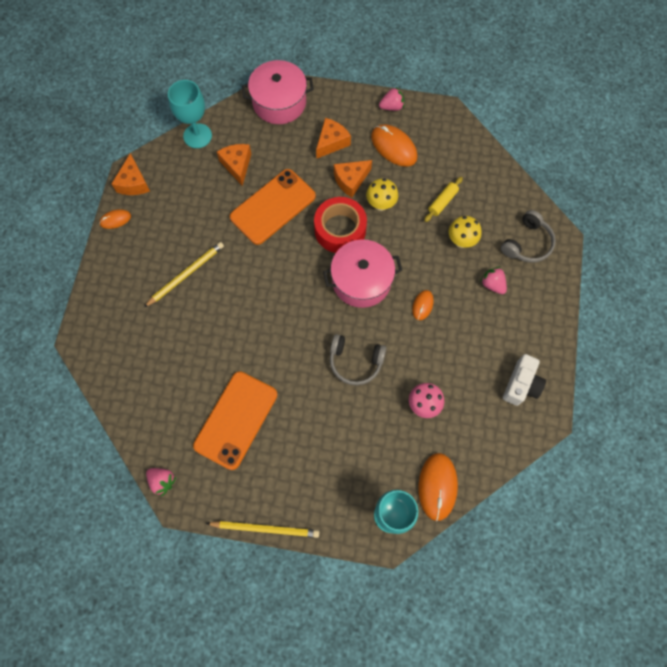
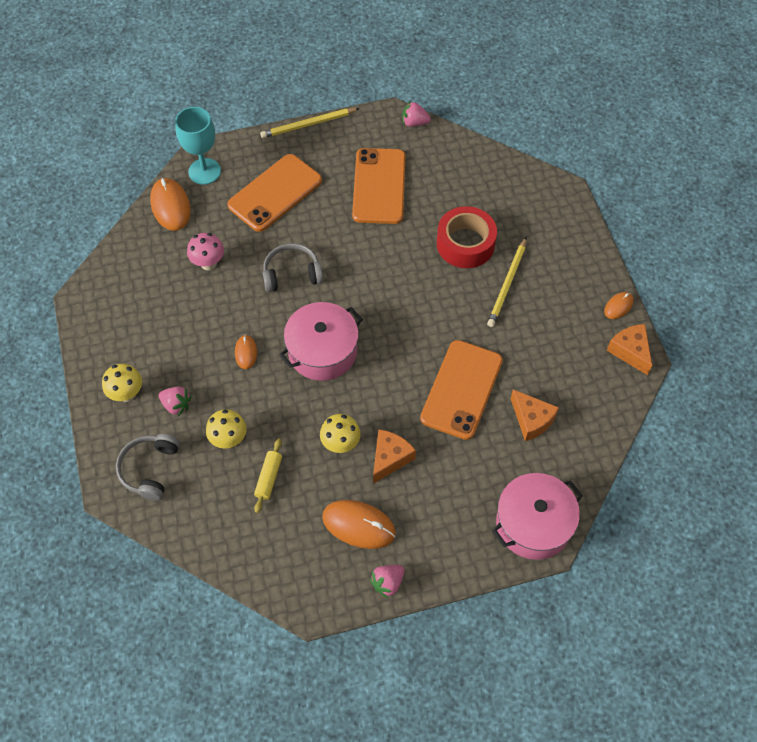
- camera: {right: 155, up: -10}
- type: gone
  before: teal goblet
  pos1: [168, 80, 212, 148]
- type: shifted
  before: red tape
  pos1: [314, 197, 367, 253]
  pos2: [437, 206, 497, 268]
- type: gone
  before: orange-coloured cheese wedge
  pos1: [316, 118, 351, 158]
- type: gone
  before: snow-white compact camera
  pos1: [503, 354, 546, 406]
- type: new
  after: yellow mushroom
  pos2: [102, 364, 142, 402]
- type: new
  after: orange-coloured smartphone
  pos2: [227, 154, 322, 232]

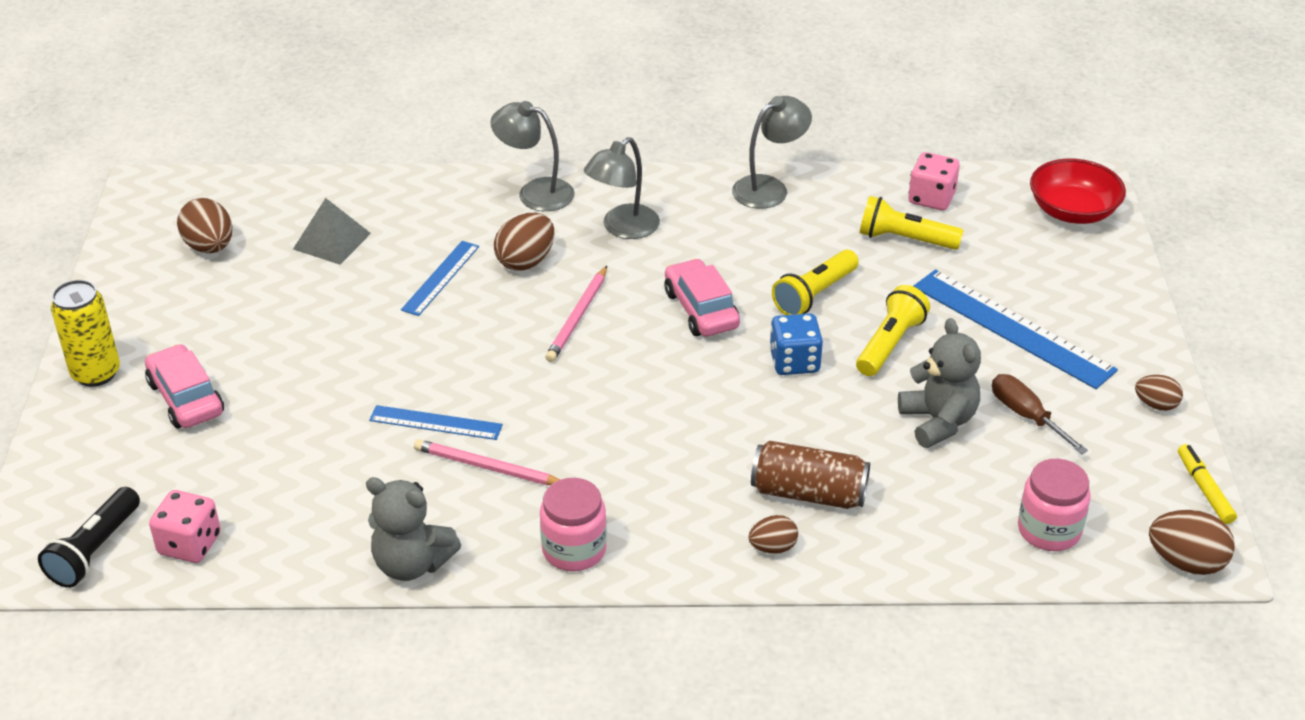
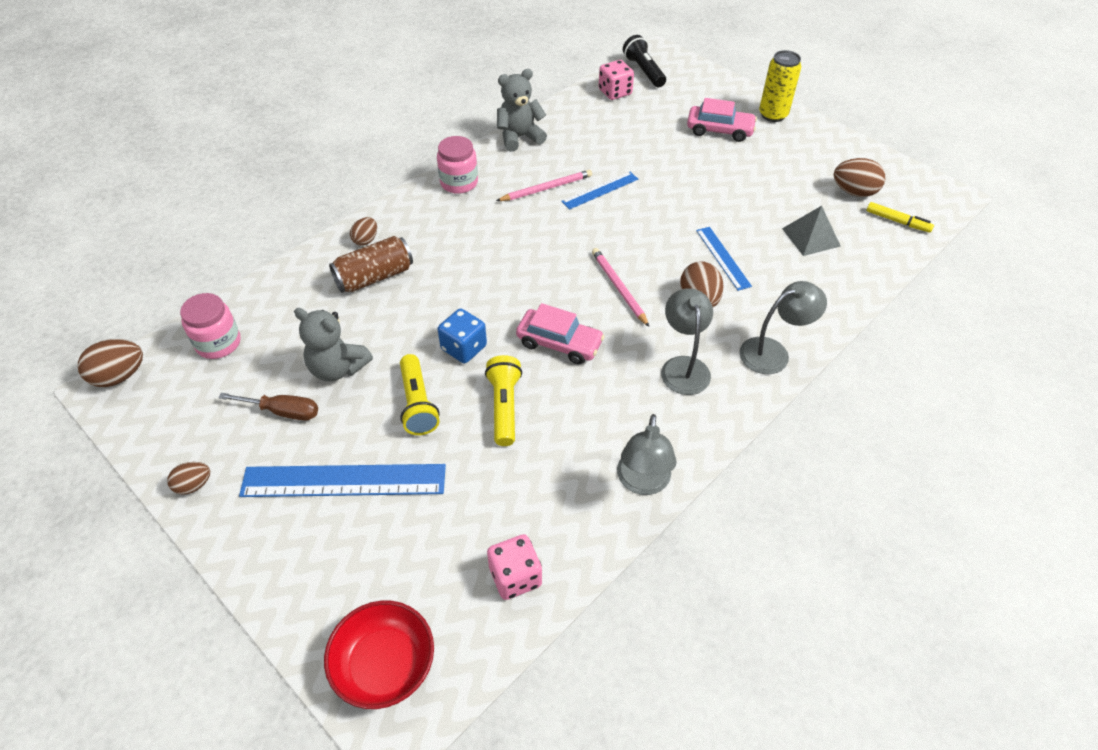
- camera: {right: 135, up: 10}
- type: gone
  before: yellow flashlight
  pos1: [860, 196, 964, 250]
- type: shifted
  before: yellow felt pen
  pos1: [1178, 444, 1237, 524]
  pos2: [866, 202, 934, 233]

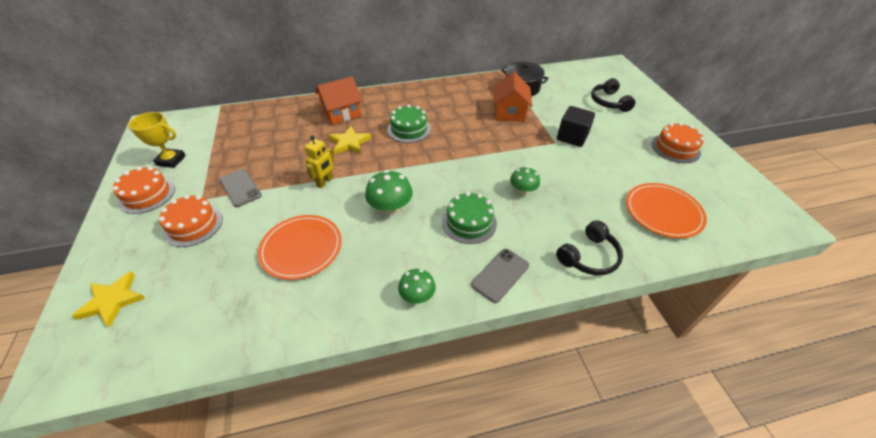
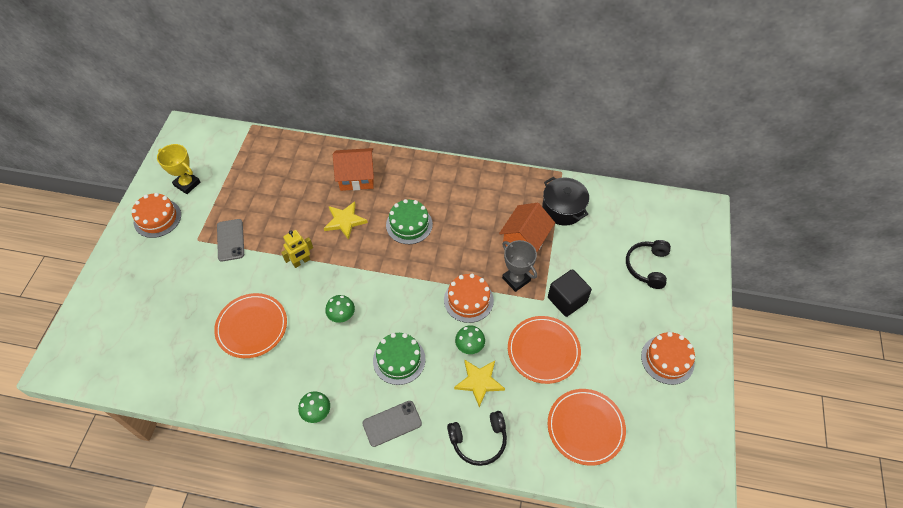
- camera: {right: 25, up: 10}
- type: shifted
  before: yellow star
  pos1: [72, 271, 145, 328]
  pos2: [454, 359, 505, 407]
- type: shifted
  before: orange-coloured layer cake
  pos1: [159, 195, 223, 247]
  pos2: [444, 274, 494, 323]
- type: scaled
  before: green mushroom
  pos1: [365, 170, 413, 215]
  pos2: [325, 295, 355, 323]
  scale: 0.66
- type: new
  after: grey prize cup
  pos2: [502, 240, 537, 292]
- type: new
  after: orange-coloured flat dish
  pos2: [508, 316, 581, 384]

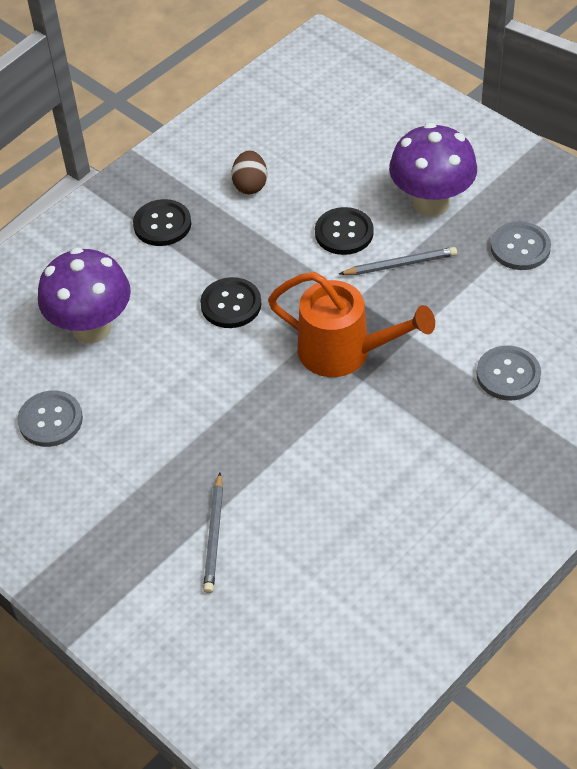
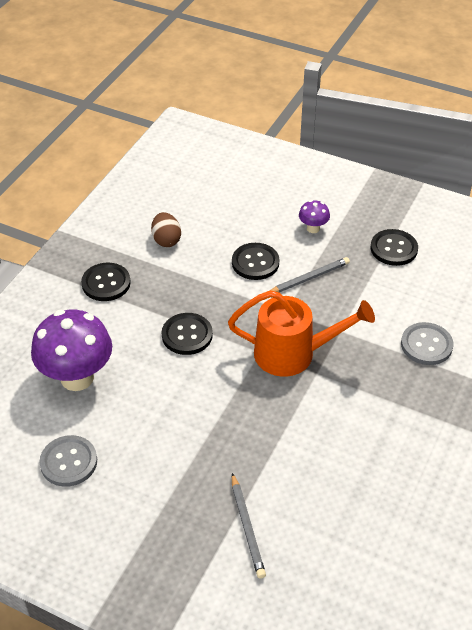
- camera: {right: -20, up: -5}
- type: scaled
  before: royal purple mushroom
  pos1: [389, 123, 477, 217]
  pos2: [299, 200, 330, 233]
  scale: 0.46
- type: repainted
  before: grey shirt button
  after: black shirt button
  pos1: [491, 221, 551, 270]
  pos2: [370, 229, 418, 266]

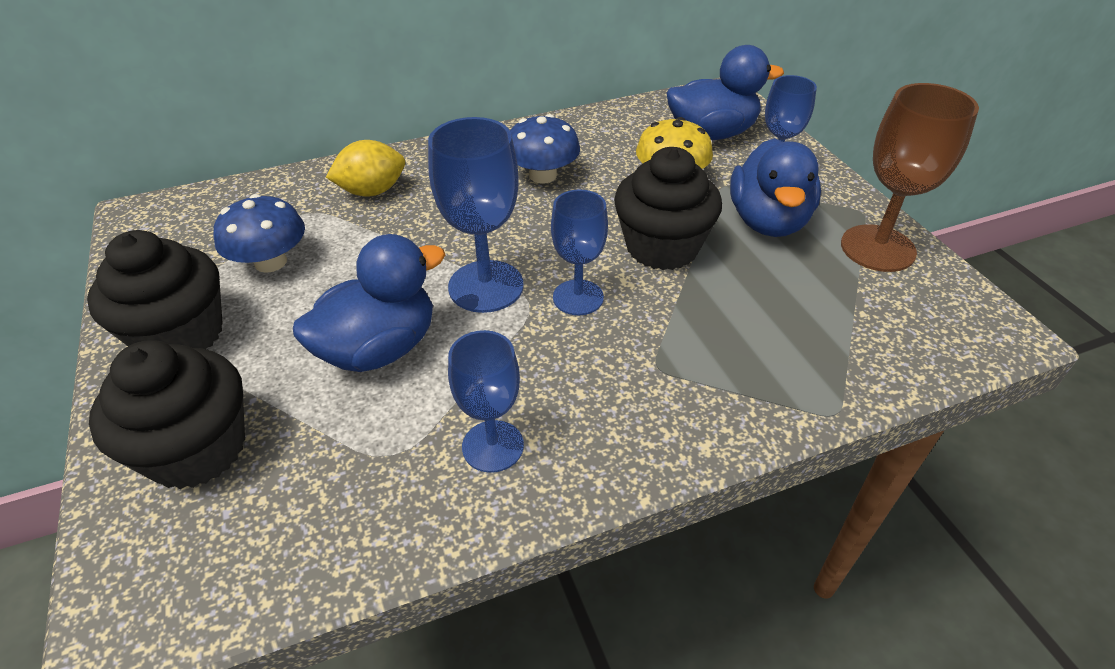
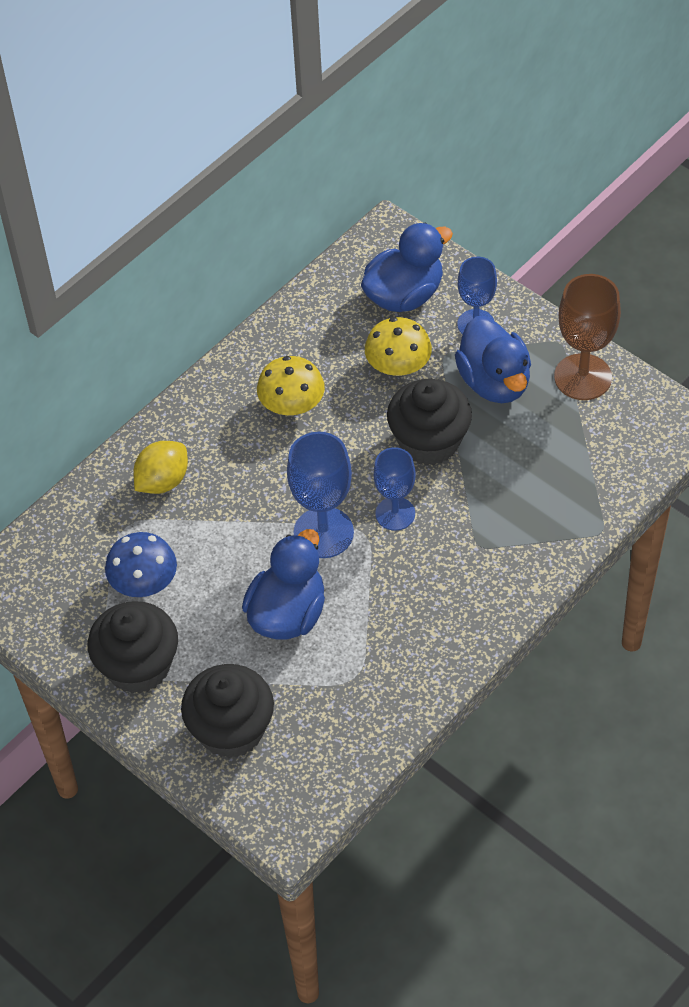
- camera: {right: -25, up: 10}
- type: gone
  before: cobalt goblet
  pos1: [448, 330, 524, 473]
- type: repainted
  before: cobalt mushroom
  after: yellow mushroom
  pos1: [510, 114, 580, 184]
  pos2: [257, 356, 325, 415]

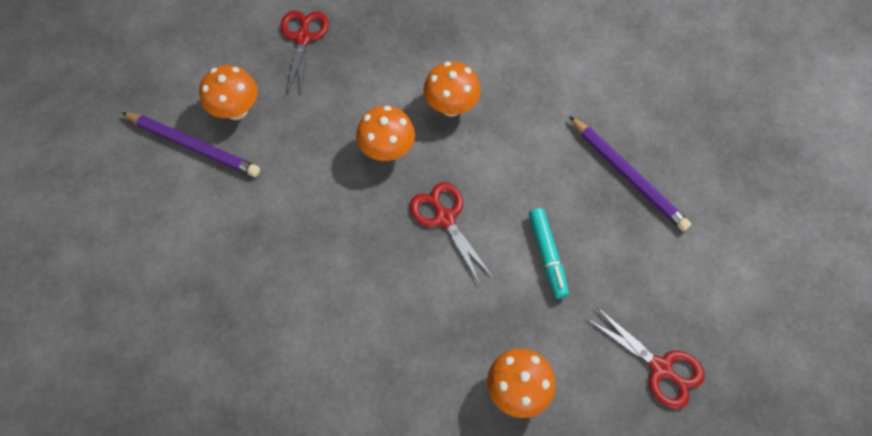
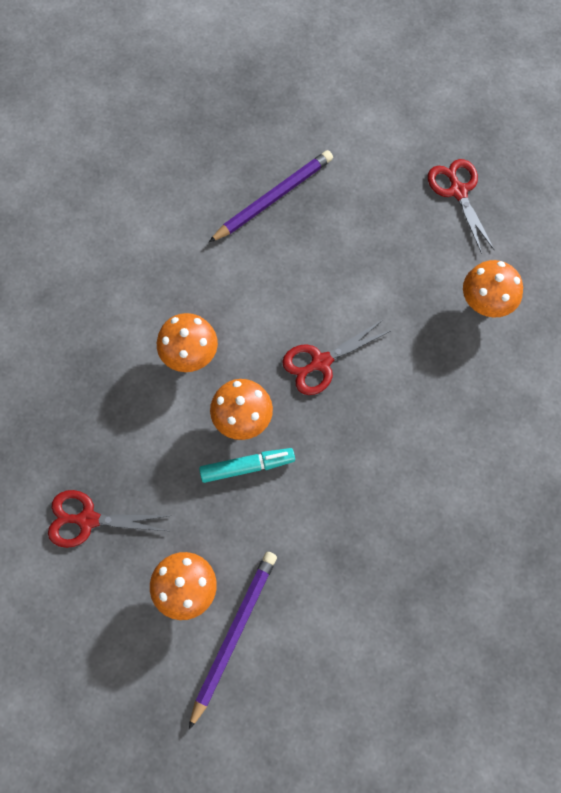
- camera: {right: -90, up: 5}
- type: shifted
  before: teal felt pen
  pos1: [529, 208, 569, 299]
  pos2: [199, 448, 295, 483]
- type: rotated
  before: red scissors
  pos1: [587, 307, 705, 409]
  pos2: [428, 159, 494, 254]
  turn: -60

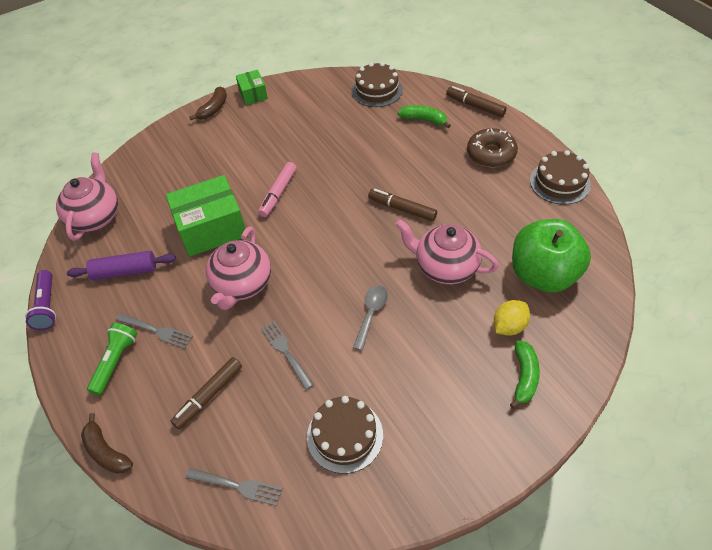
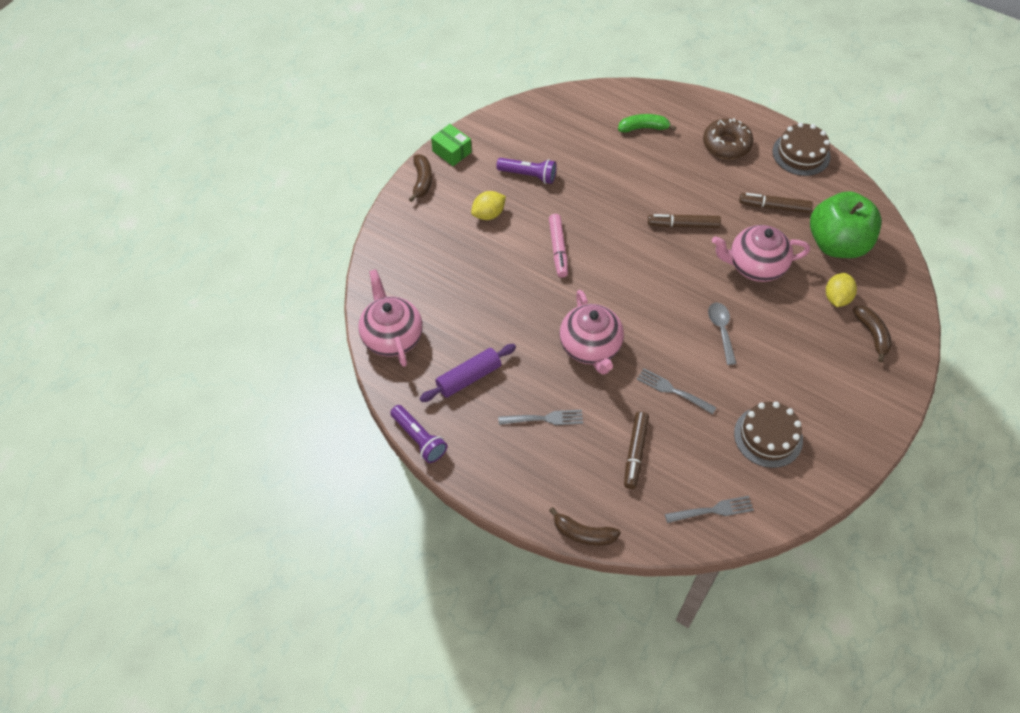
- camera: {right: -30, up: 5}
- type: gone
  before: green flashlight
  pos1: [87, 323, 137, 395]
- type: gone
  before: green parcel
  pos1: [166, 175, 246, 257]
- type: gone
  before: russet layer cake
  pos1: [352, 62, 403, 107]
- type: shifted
  before: russet felt pen
  pos1: [446, 86, 507, 117]
  pos2: [739, 193, 813, 213]
- type: repainted
  before: green toy banana
  after: russet toy banana
  pos1: [510, 340, 540, 409]
  pos2: [853, 306, 892, 362]
- type: new
  after: yellow toy lemon
  pos2: [471, 191, 506, 220]
- type: new
  after: royal purple flashlight
  pos2: [496, 158, 557, 184]

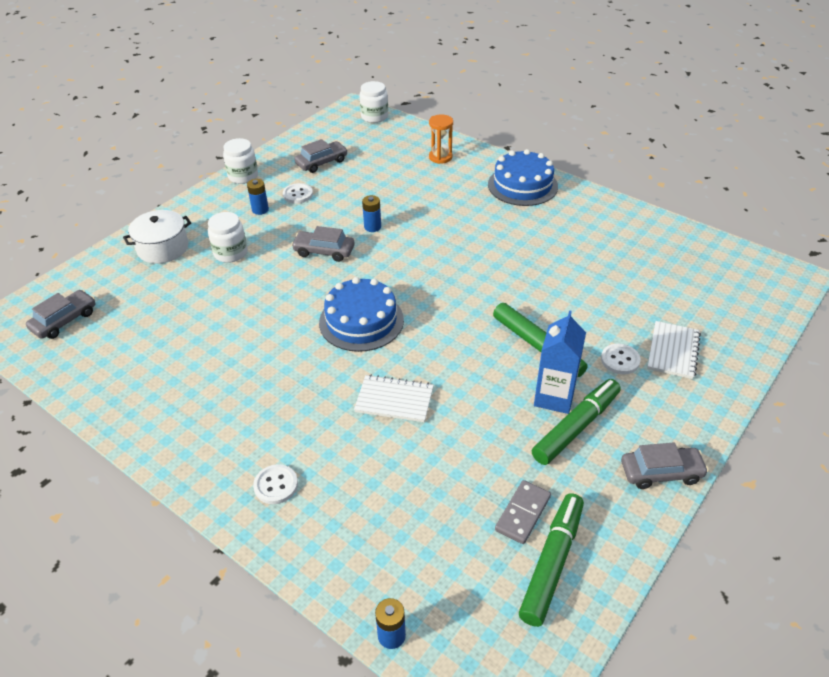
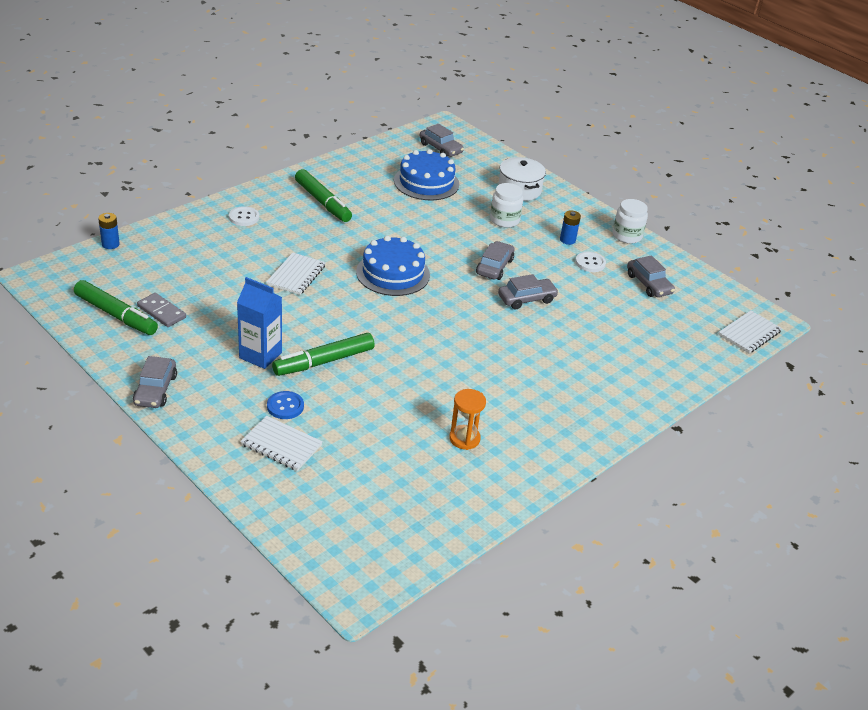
- camera: {right: 95, up: -5}
- type: swapped
  before: snow-white jam jar
  after: snow-white exercise book
  pos1: [360, 81, 388, 123]
  pos2: [718, 310, 782, 354]
- type: swapped
  before: cobalt power cell
  after: grey car
  pos1: [362, 195, 381, 232]
  pos2: [498, 274, 559, 309]
- type: shifted
  before: orange-coloured sand timer
  pos1: [429, 114, 453, 164]
  pos2: [449, 389, 486, 450]
- type: shifted
  before: cobalt layer cake
  pos1: [488, 149, 558, 206]
  pos2: [394, 149, 459, 200]
- type: shifted
  before: green felt pen
  pos1: [532, 379, 621, 465]
  pos2: [295, 169, 352, 222]
- type: repainted
  before: snow-white shirt button
  after: cobalt shirt button
  pos1: [601, 344, 641, 374]
  pos2: [267, 391, 304, 419]

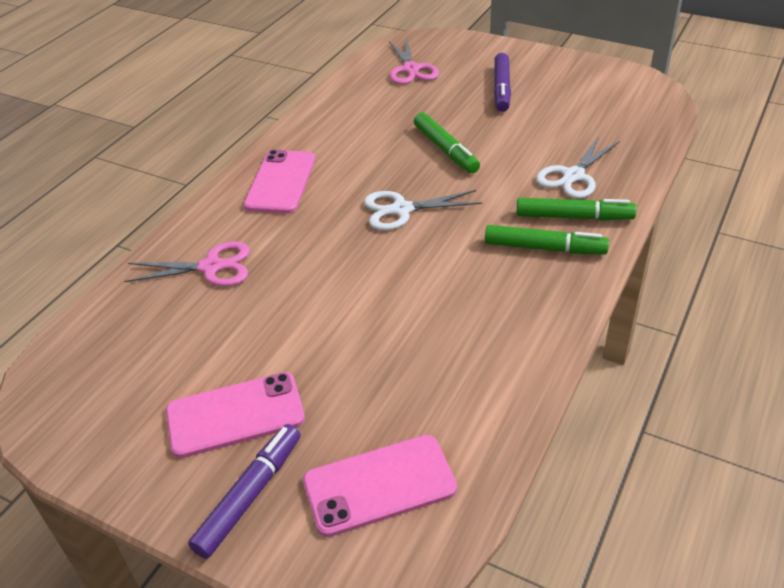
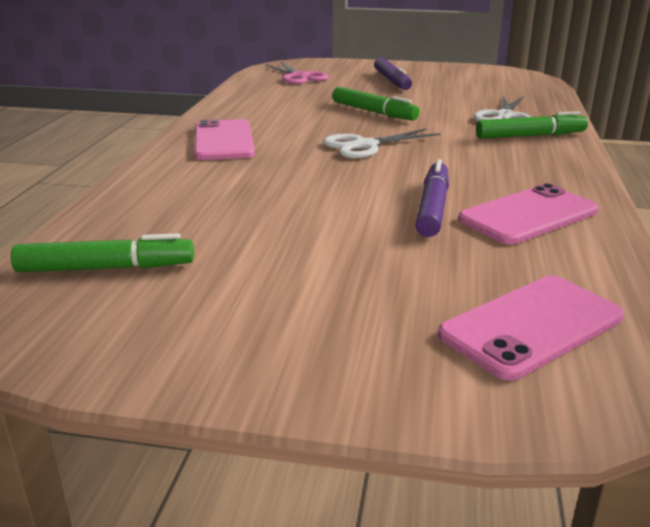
- camera: {right: -20, up: -15}
- type: gone
  before: pink scissors
  pos1: [124, 241, 250, 286]
- type: shifted
  before: pink smartphone
  pos1: [166, 372, 305, 458]
  pos2: [458, 184, 599, 245]
- type: shifted
  before: royal purple felt pen
  pos1: [188, 424, 301, 559]
  pos2: [415, 159, 449, 237]
- type: shifted
  before: green felt pen
  pos1: [485, 225, 609, 254]
  pos2: [11, 233, 194, 272]

